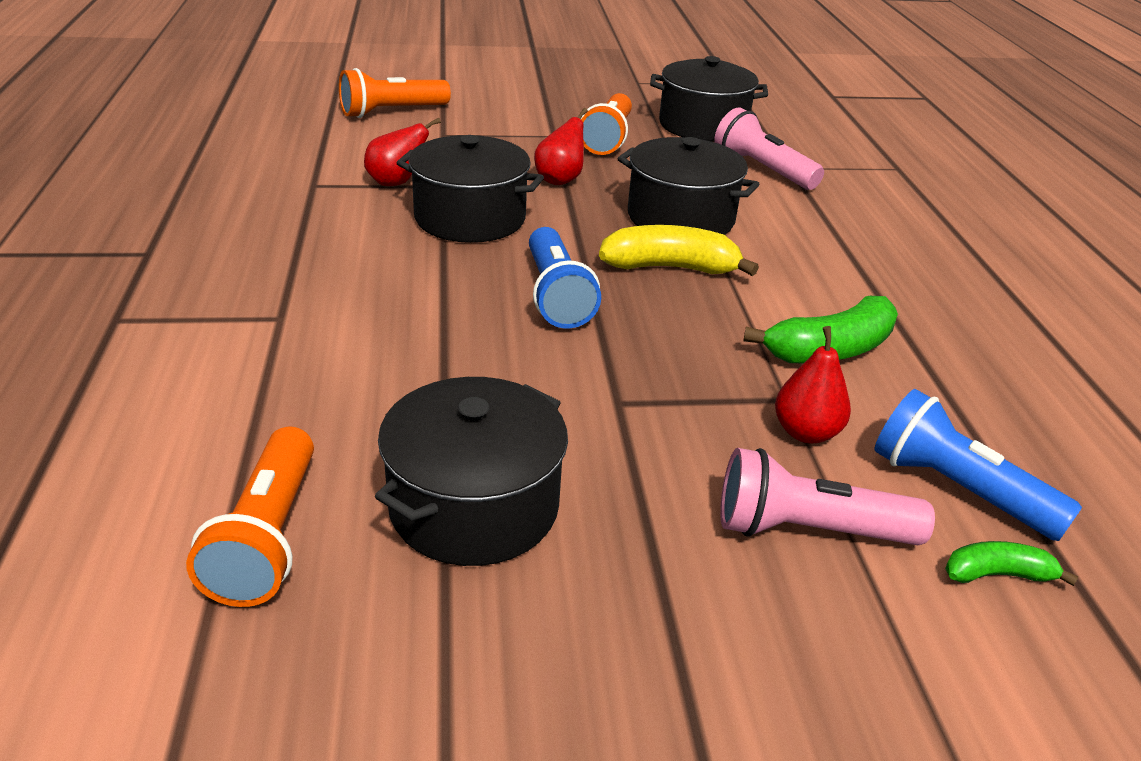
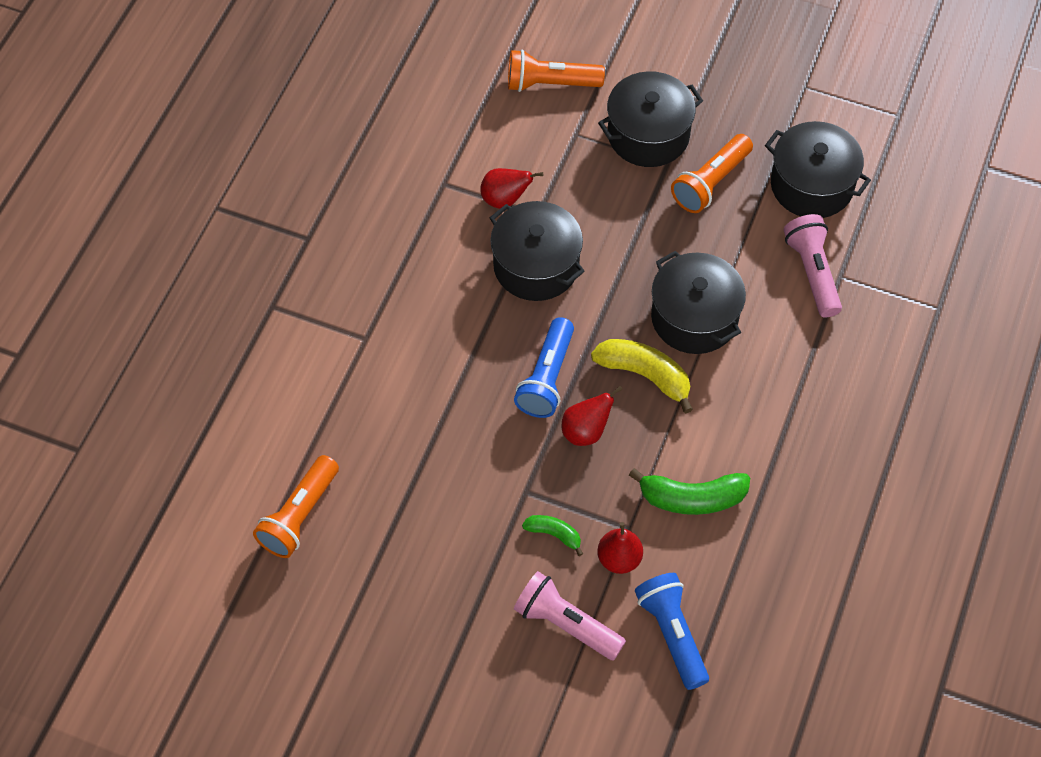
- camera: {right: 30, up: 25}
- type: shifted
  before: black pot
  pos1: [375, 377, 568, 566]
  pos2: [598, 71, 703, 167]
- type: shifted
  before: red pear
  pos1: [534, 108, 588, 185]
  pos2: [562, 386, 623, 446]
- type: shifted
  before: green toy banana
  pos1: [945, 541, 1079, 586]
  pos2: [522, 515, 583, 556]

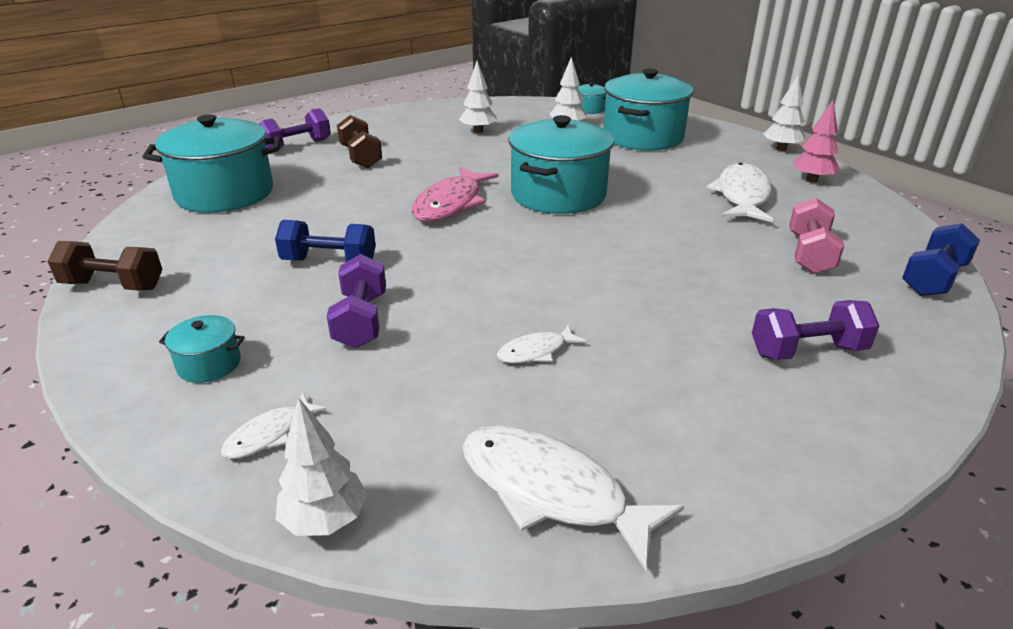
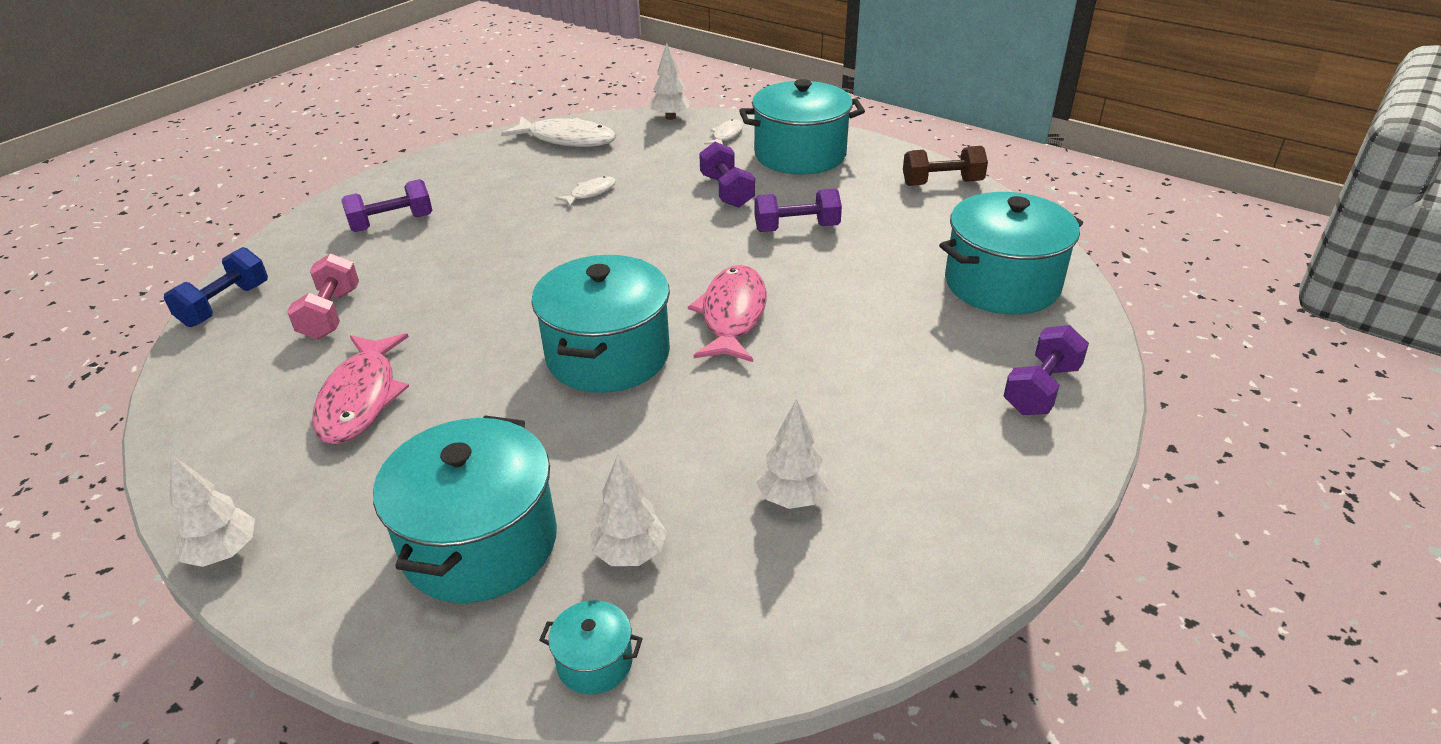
- camera: {right: 165, up: 5}
- type: scaled
  before: teal pot
  pos1: [159, 315, 245, 383]
  pos2: [739, 79, 865, 175]
  scale: 2.29
- type: repainted
  before: cobalt free weight
  after: royal purple free weight
  pos1: [275, 220, 376, 262]
  pos2: [754, 188, 842, 232]
- type: gone
  before: russet free weight
  pos1: [337, 115, 382, 168]
- type: repainted
  before: snow-white toy fish
  after: pink toy fish
  pos1: [707, 163, 773, 222]
  pos2: [312, 333, 409, 444]
- type: gone
  before: pink tree
  pos1: [793, 100, 840, 182]

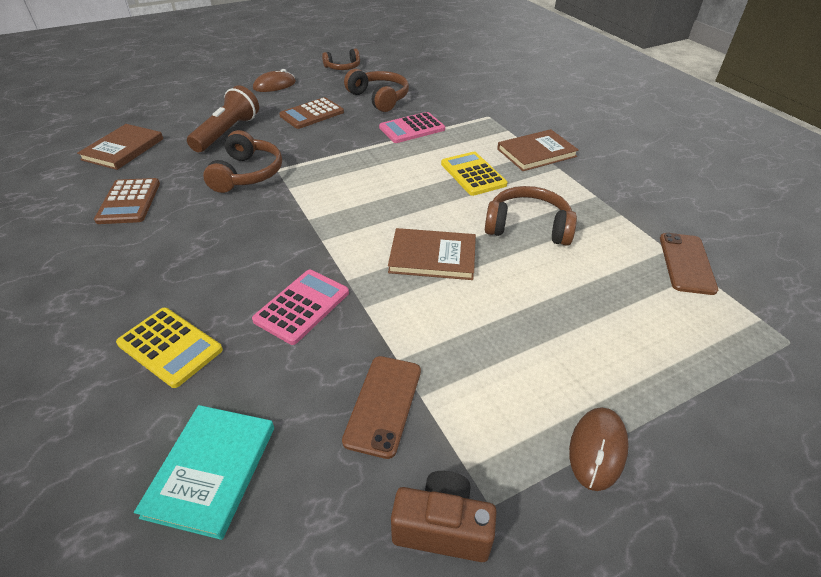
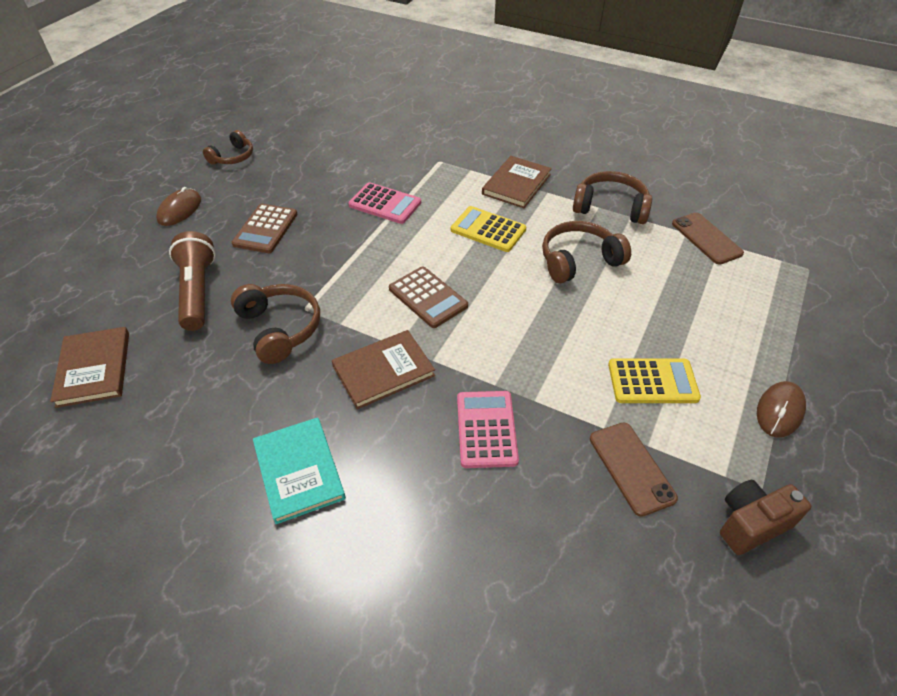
- camera: {right: -35, up: 5}
- type: shifted
  before: russet calculator
  pos1: [94, 178, 160, 224]
  pos2: [389, 267, 468, 328]
- type: shifted
  before: yellow calculator
  pos1: [116, 308, 223, 388]
  pos2: [608, 359, 701, 403]
- type: shifted
  before: teal hardback
  pos1: [134, 405, 274, 540]
  pos2: [253, 417, 346, 524]
- type: shifted
  before: russet over-ear headphones
  pos1: [344, 69, 409, 112]
  pos2: [573, 171, 652, 224]
- type: rotated
  before: pink calculator
  pos1: [379, 112, 445, 143]
  pos2: [348, 182, 421, 224]
  turn: -90
- type: shifted
  before: russet hardback
  pos1: [388, 228, 476, 280]
  pos2: [332, 330, 435, 409]
- type: rotated
  before: russet computer mouse
  pos1: [569, 407, 629, 491]
  pos2: [757, 381, 806, 438]
  turn: 45

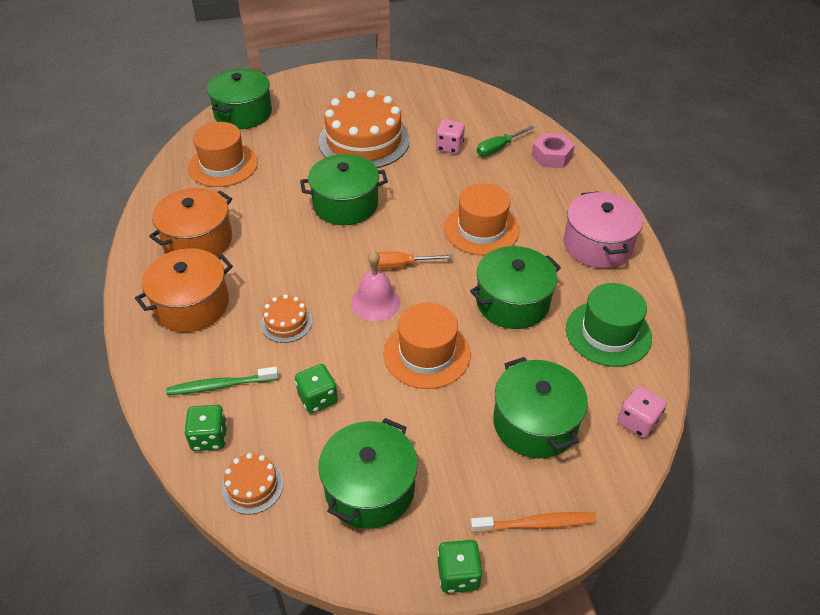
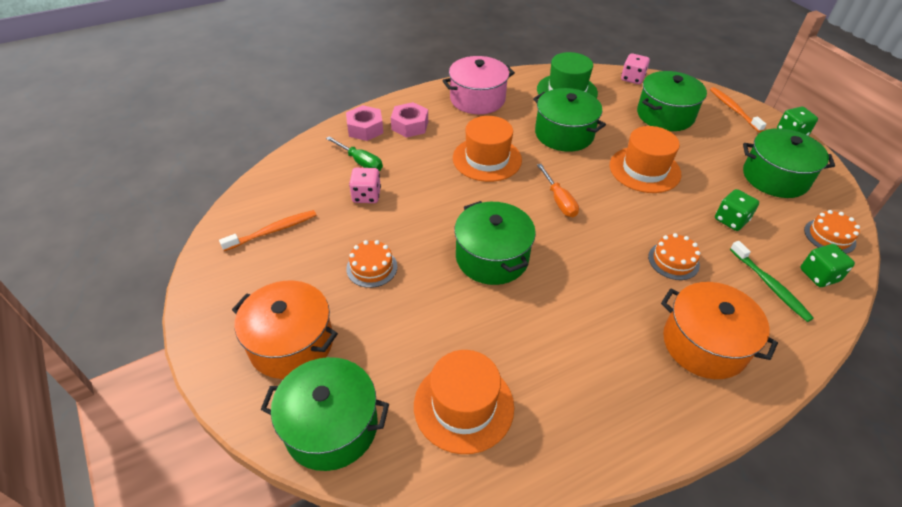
- camera: {right: -105, up: 0}
- type: shifted
  before: orange-coloured pot
  pos1: [149, 188, 232, 257]
  pos2: [232, 280, 338, 379]
- type: scaled
  before: orange-coloured layer cake
  pos1: [318, 90, 410, 168]
  pos2: [346, 240, 397, 288]
  scale: 0.45
- type: gone
  before: pink hand bell
  pos1: [351, 251, 401, 321]
- type: new
  after: orange-coloured dental brush
  pos2: [219, 210, 316, 251]
- type: new
  after: pink hexagon nut
  pos2: [391, 102, 428, 138]

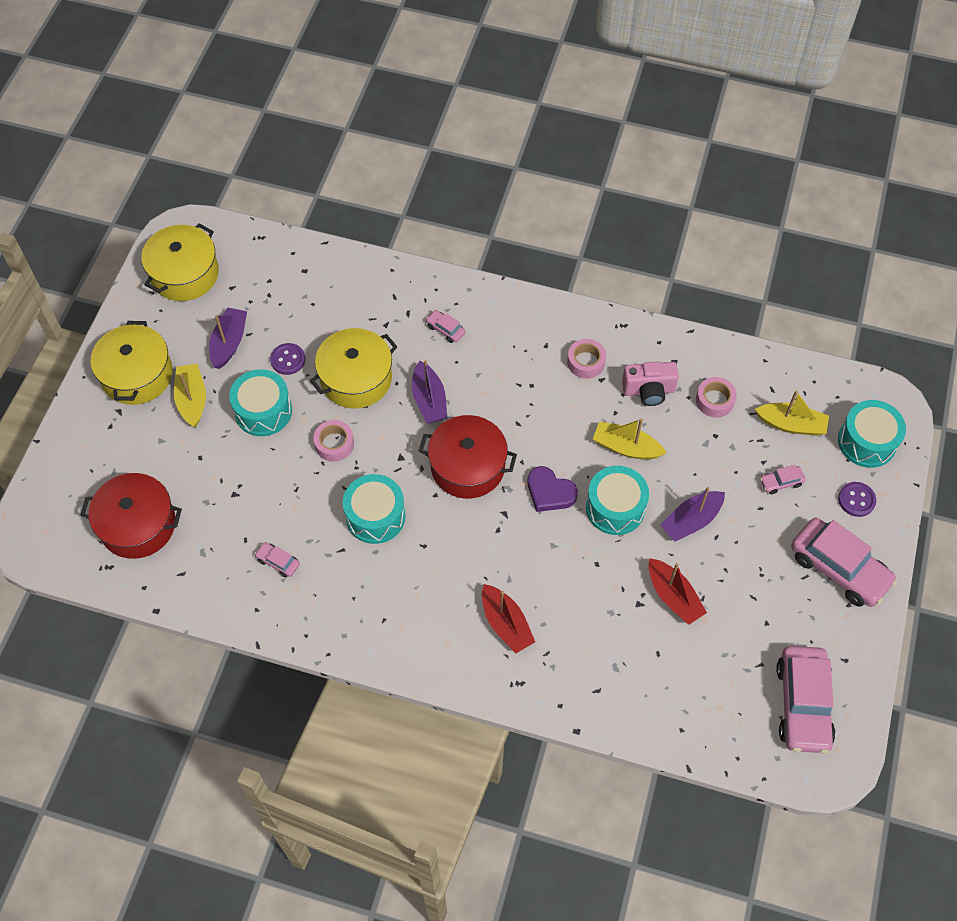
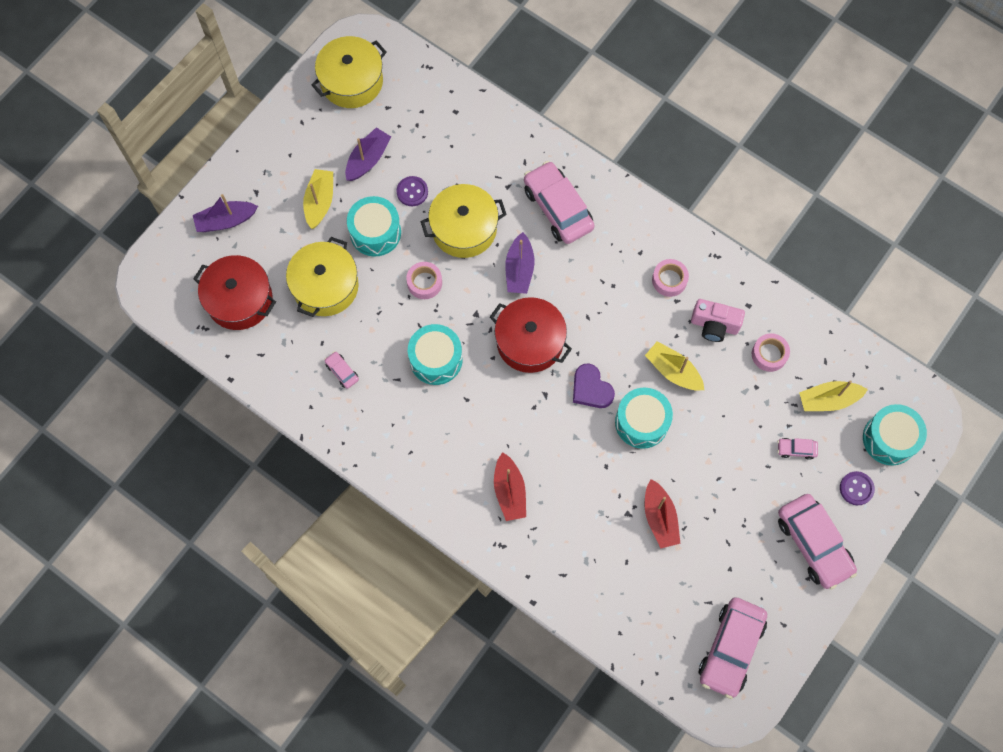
- camera: {right: 20, up: 10}
- type: shifted
  before: yellow pot
  pos1: [91, 321, 173, 405]
  pos2: [286, 237, 359, 317]
- type: scaled
  before: pink car
  pos1: [426, 310, 466, 343]
  pos2: [524, 161, 594, 244]
  scale: 2.27
- type: shifted
  before: royal purple toy boat
  pos1: [660, 487, 725, 542]
  pos2: [193, 194, 258, 232]
- type: rotated
  before: yellow toy boat
  pos1: [755, 391, 829, 436]
  pos2: [799, 380, 868, 411]
  turn: 135

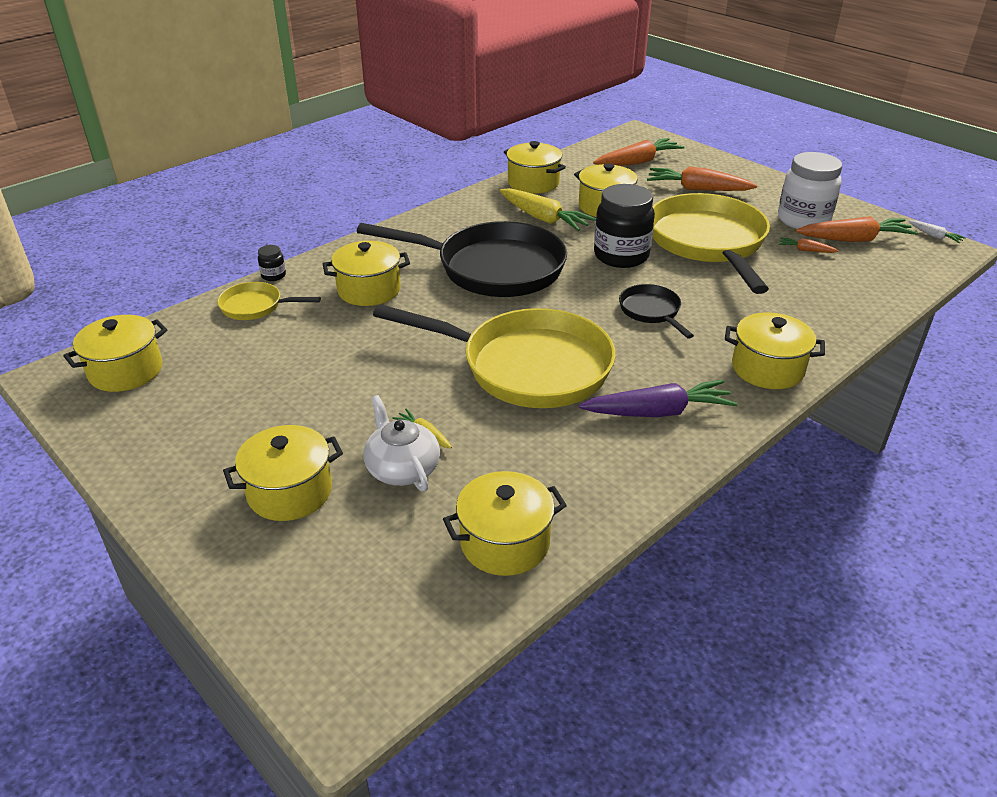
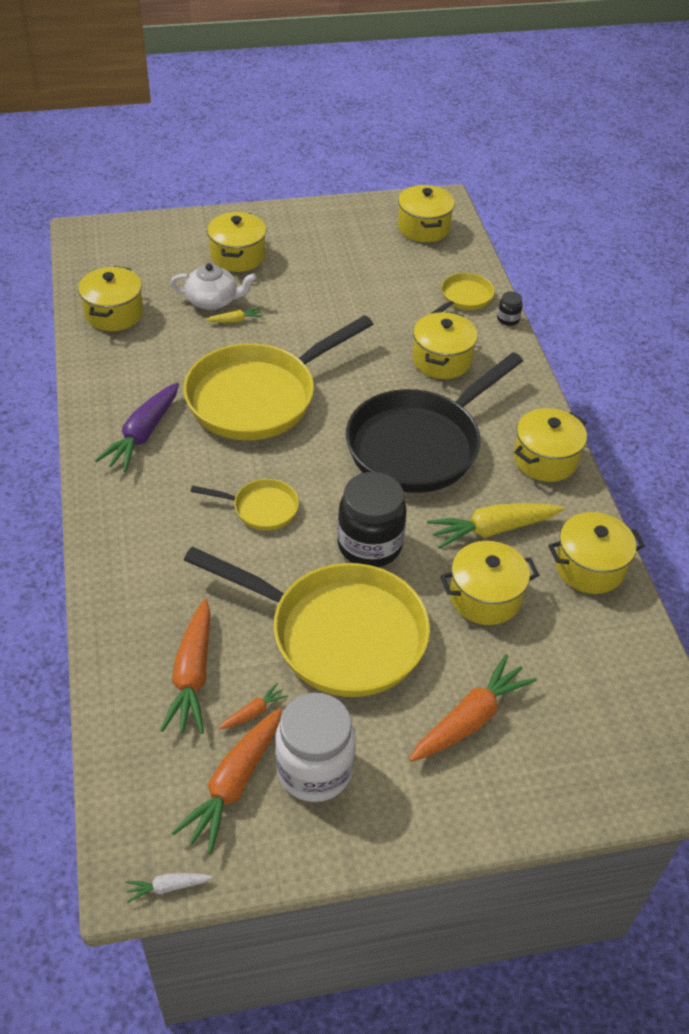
- camera: {right: 120, up: 10}
- type: shifted
  before: orange-coloured carrot
  pos1: [593, 138, 685, 166]
  pos2: [160, 599, 211, 734]
- type: repainted
  before: black frying pan
  after: yellow frying pan
  pos1: [619, 284, 694, 339]
  pos2: [190, 479, 299, 530]
- type: shifted
  before: yellow pot
  pos1: [725, 312, 825, 389]
  pos2: [514, 408, 587, 482]

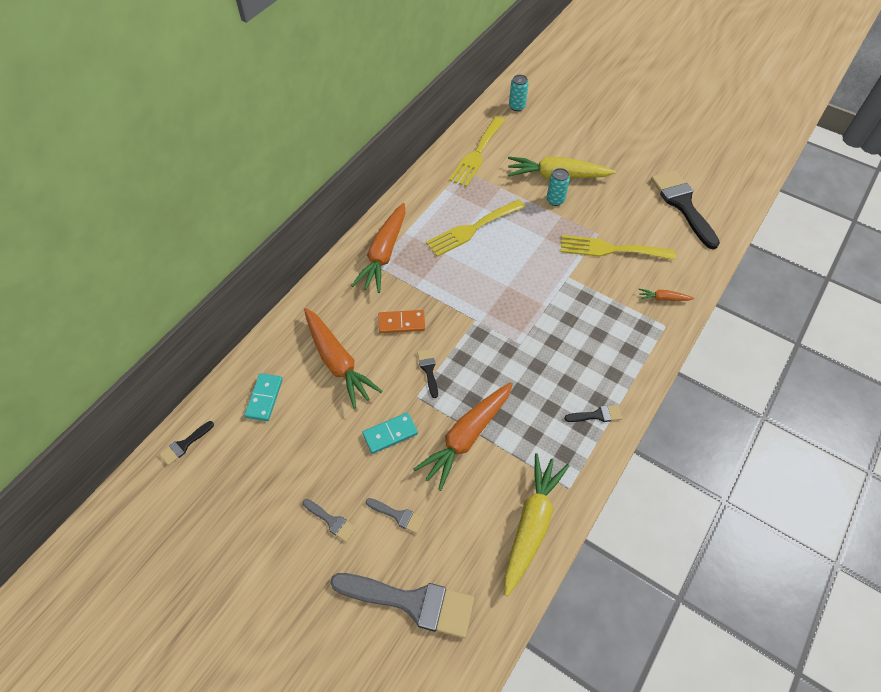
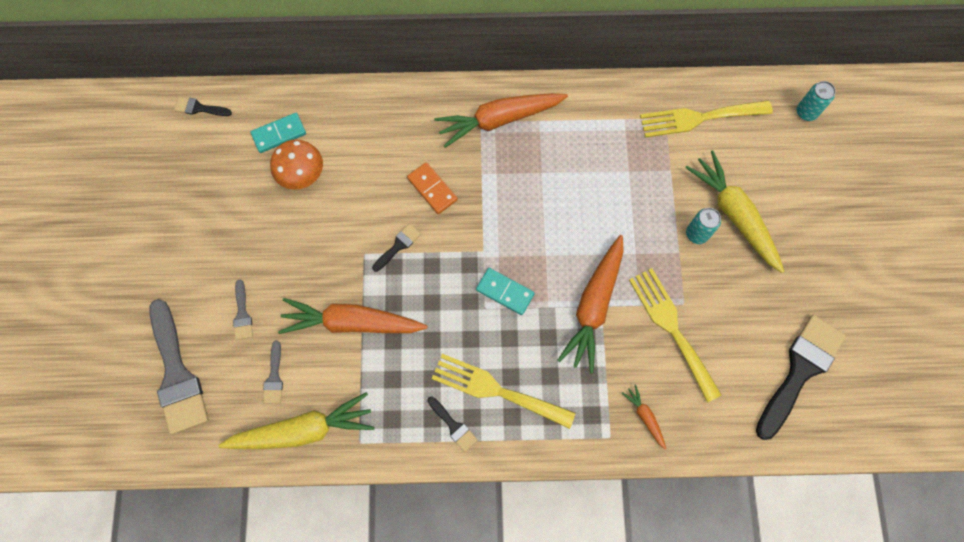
- camera: {right: 55, up: 15}
- type: shifted
  before: grey brush
  pos1: [303, 499, 357, 542]
  pos2: [263, 341, 283, 403]
- type: shifted
  before: orange-coloured carrot
  pos1: [304, 308, 383, 409]
  pos2: [557, 235, 624, 373]
- type: shifted
  before: teal domino piece
  pos1: [362, 412, 418, 454]
  pos2: [476, 268, 535, 315]
- type: shifted
  before: yellow fork
  pos1: [426, 199, 525, 257]
  pos2: [431, 354, 576, 429]
- type: new
  after: orange-coloured mushroom
  pos2: [270, 139, 323, 190]

